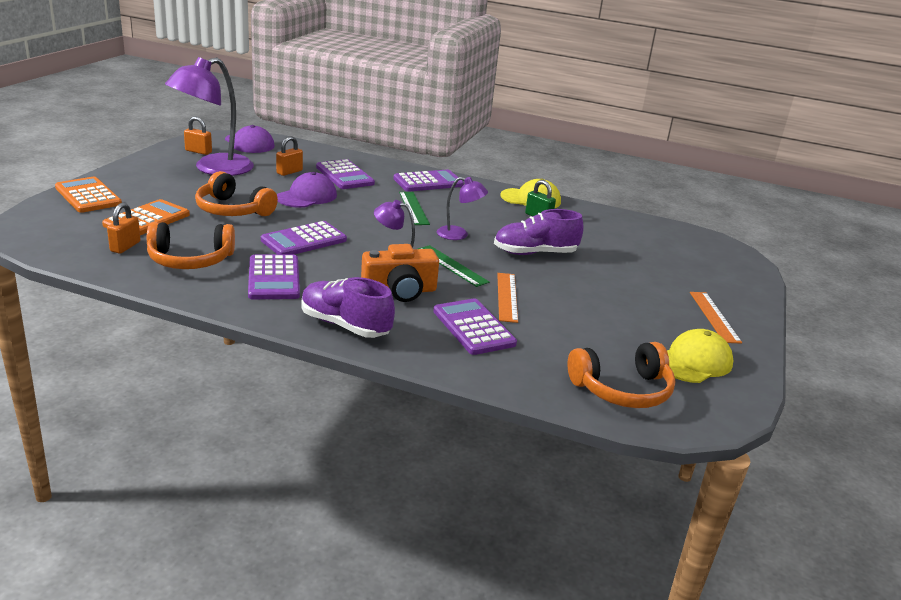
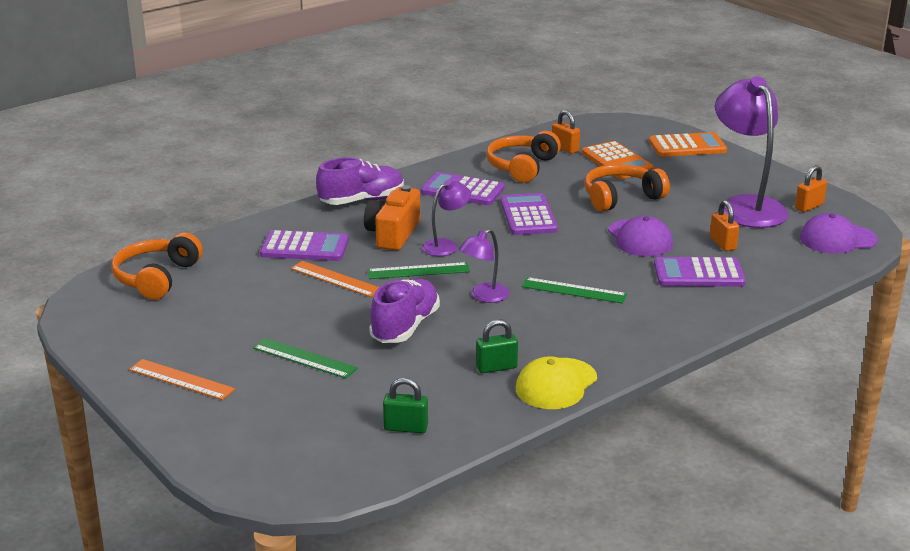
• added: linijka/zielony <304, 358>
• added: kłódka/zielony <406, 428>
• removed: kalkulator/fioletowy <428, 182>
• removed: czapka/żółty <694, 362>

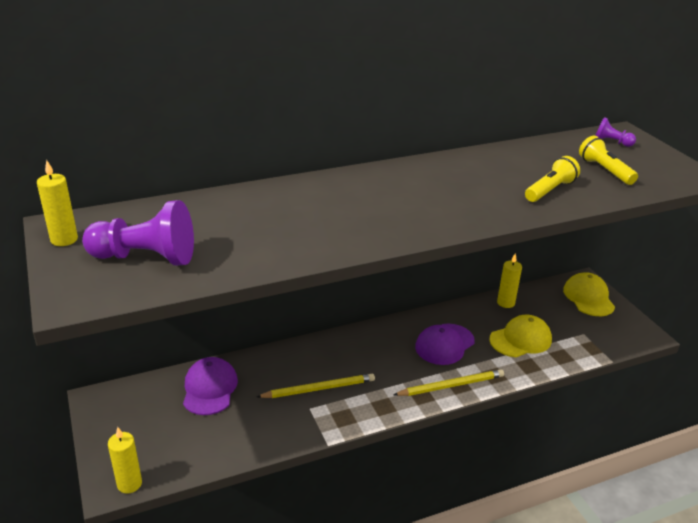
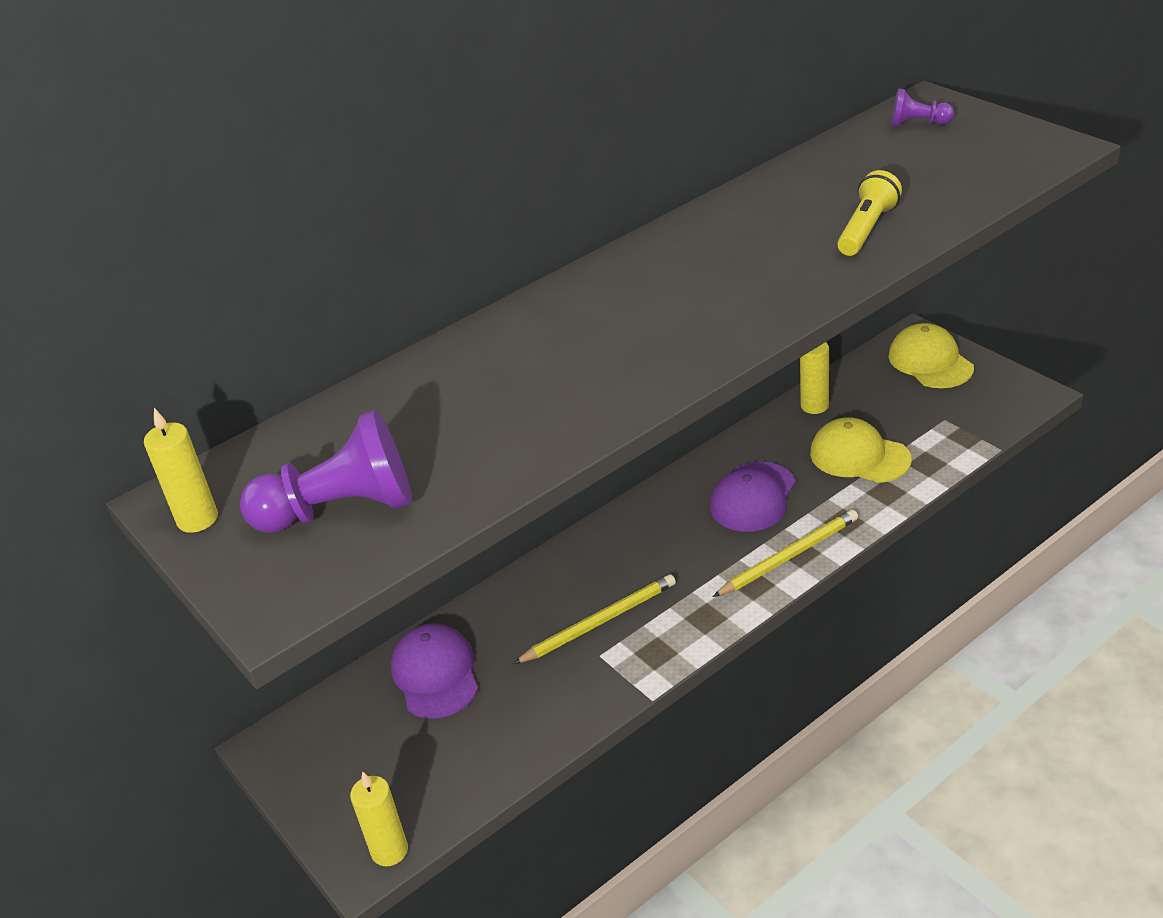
• turned: czapka/żółty <520, 339> = <859, 456> 105 degrees counterclockwise
• removed: latarka/żółty <605, 170>

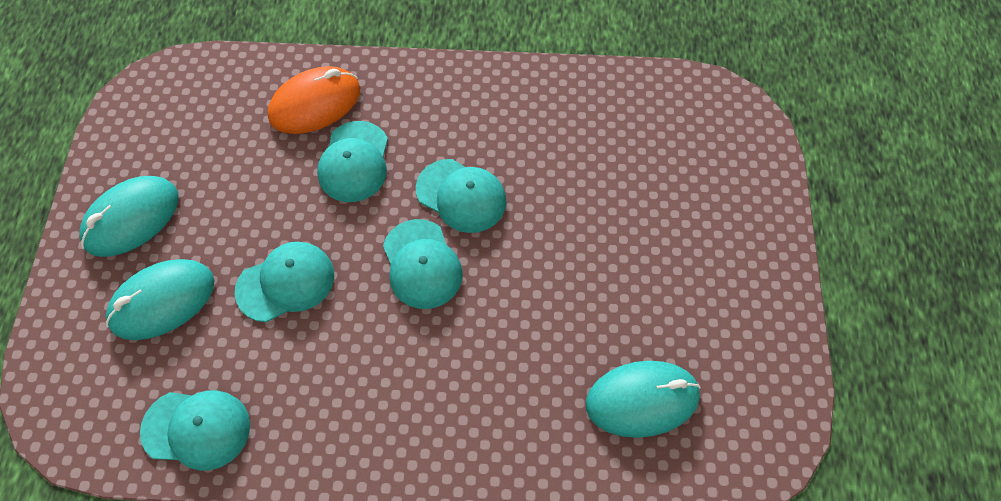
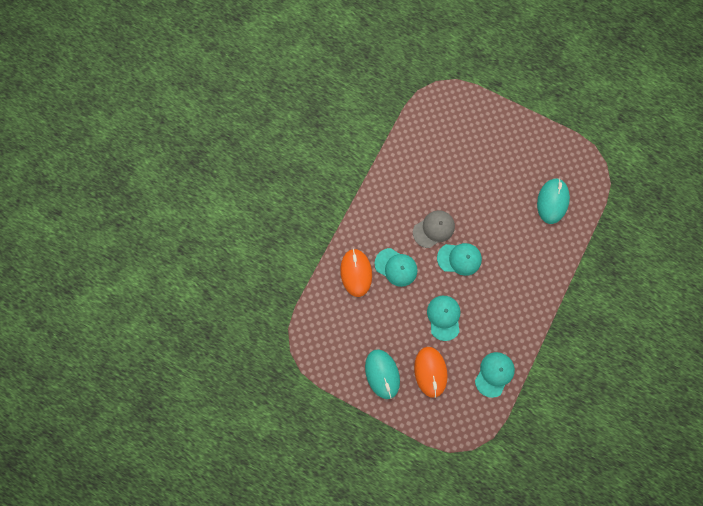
• recoloured: czapka/turkusowy <461, 196> to czapka/szary <434, 229>
• recoloured: myszka/turkusowy <162, 301> to myszka/pomarańczowy <430, 372>

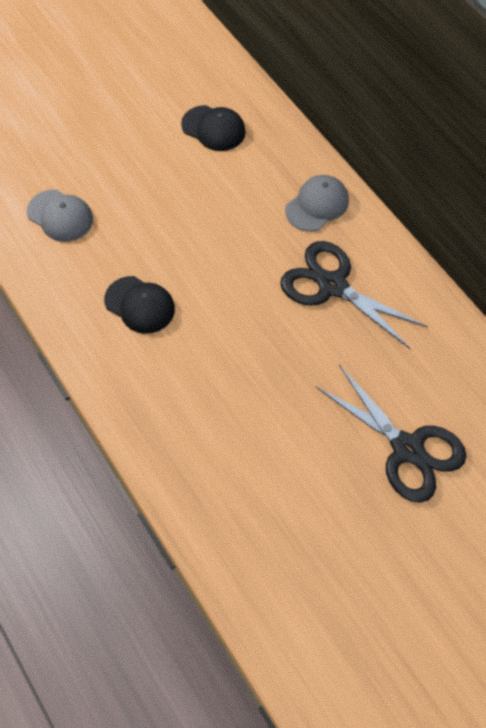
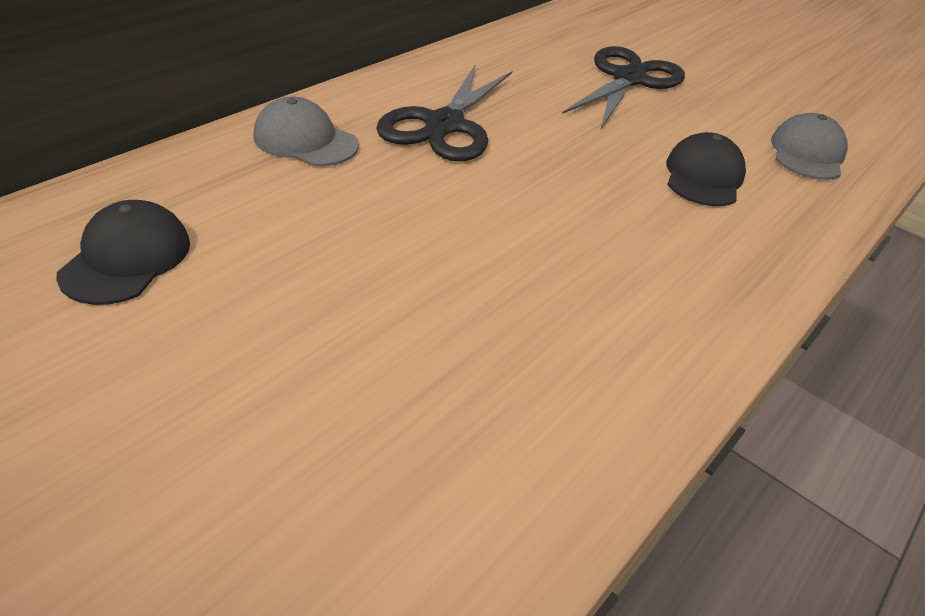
• moved: czapka/czarny <140, 305> to <703, 176>
• moved: czapka/szary <60, 216> to <807, 154>

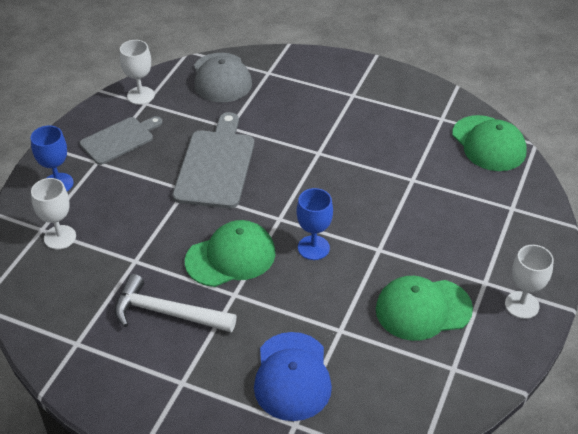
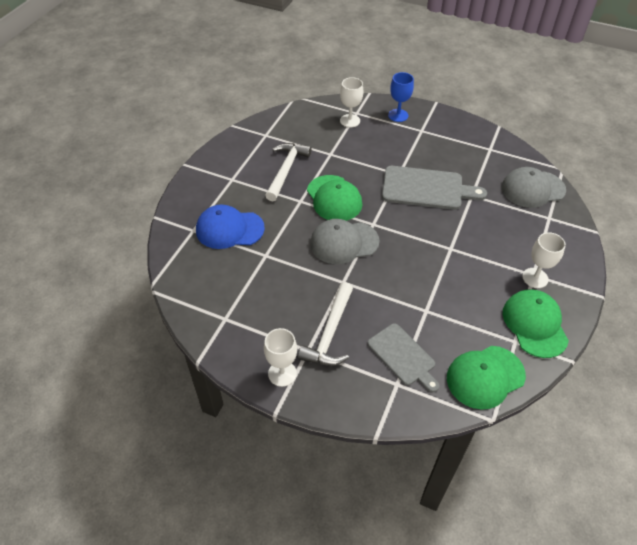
• added: młotek/biały <330, 333>
• replaced: kielich/niebieski <313, 248> to czapka/szary <344, 242>
• moved: deska do krojenia/szary <119, 140> to <403, 356>
• moved: czapka/zielony <423, 309> to <534, 324>
• moved: kielich/biały <140, 95> to <535, 278>

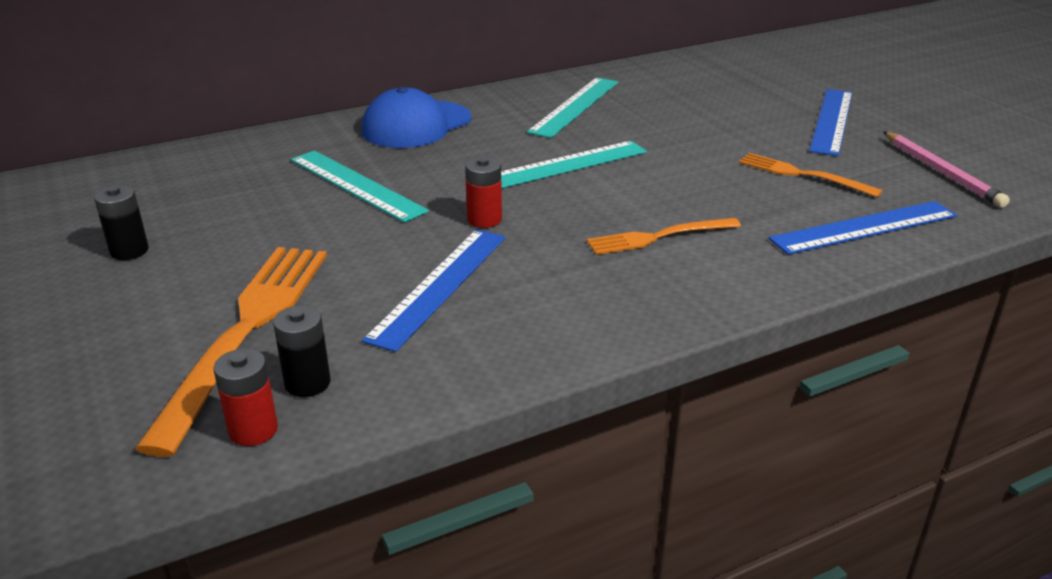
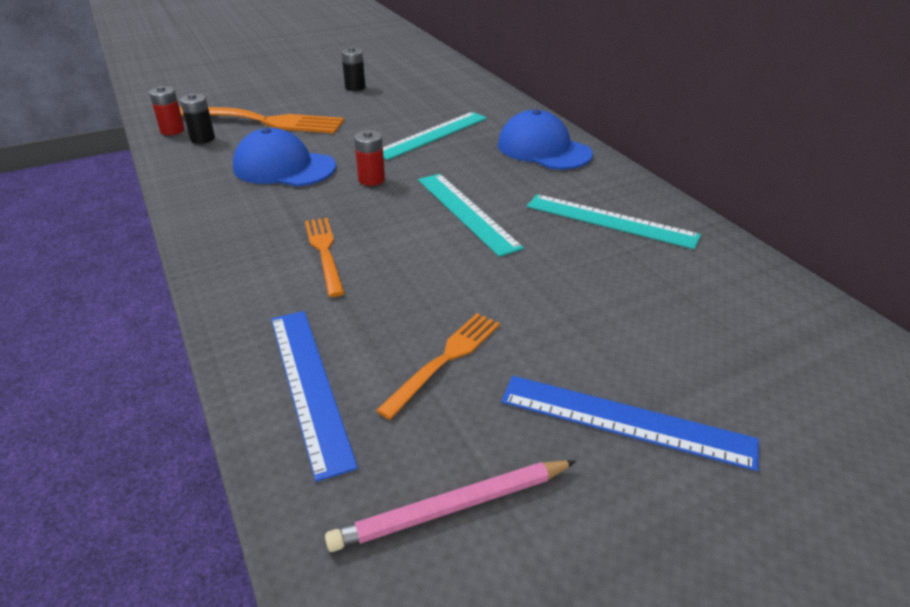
• replaced: linijka/niebieski <440, 286> to czapka/niebieski <284, 167>

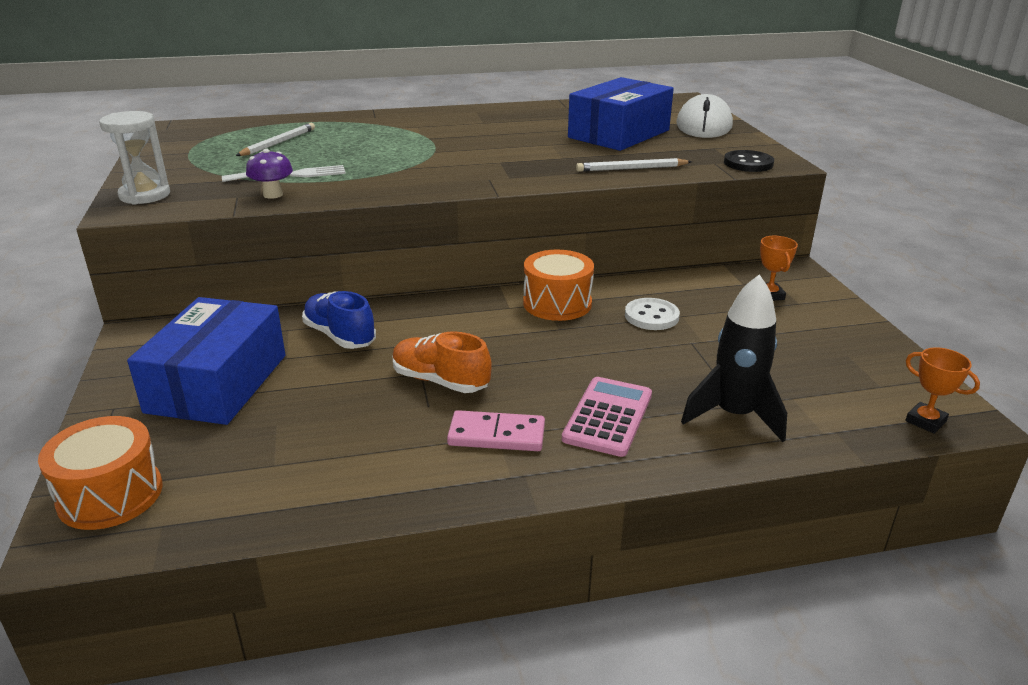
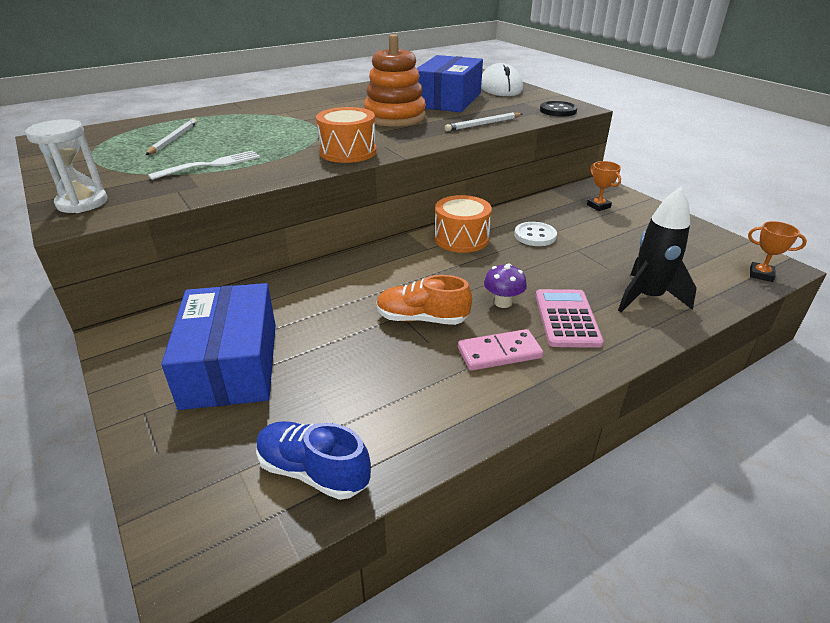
• moved: but/niebieski <340, 336> to <313, 471>
• moved: bęben/pomarańczowy <110, 495> to <348, 152>
• added: zabawka nakładanka/pomarańczowy <395, 117>
• moved: grzyb/fioletowy <273, 195> to <503, 302>

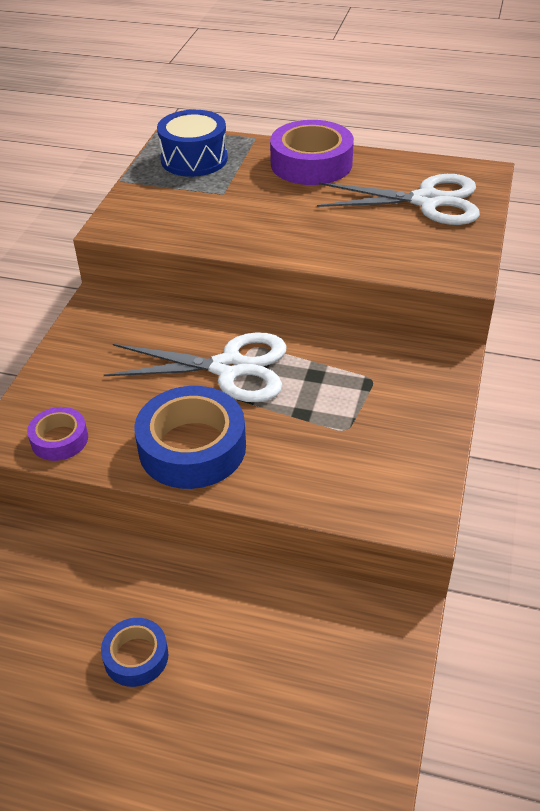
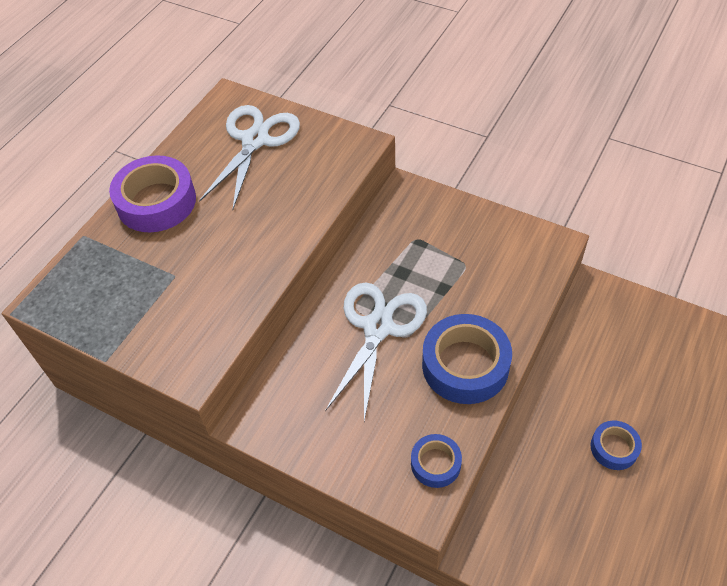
• recoloured: taśma klejąca/fioletowy <59, 439> to taśma klejąca/niebieski <435, 464>
• removed: bęben/niebieski <194, 159>

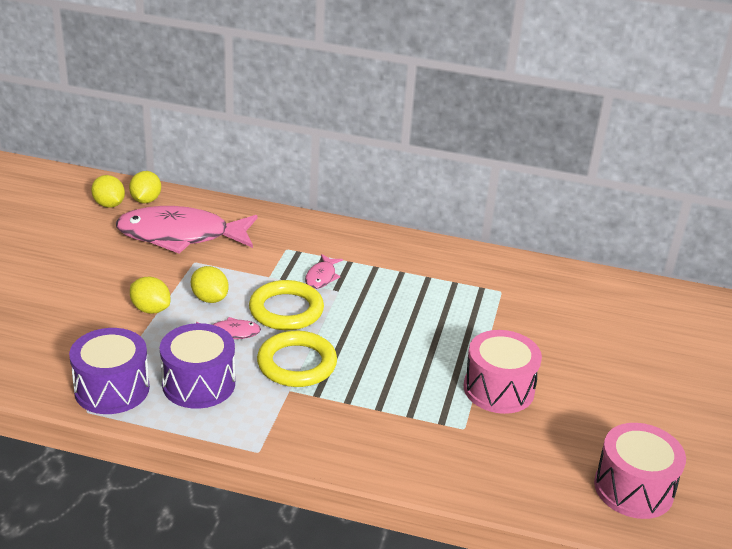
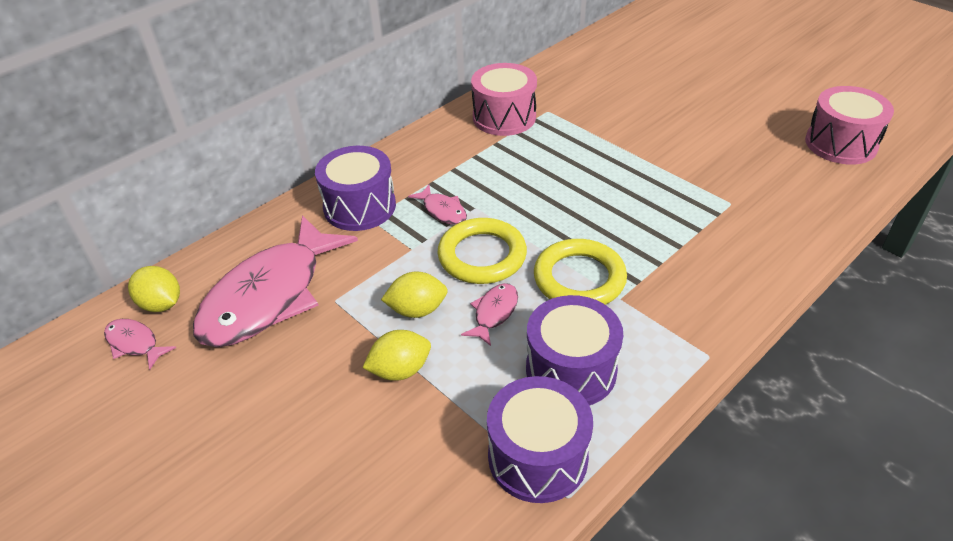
• replaced: cytryna/żółty <109, 204> to ryba/różowy <134, 343>
• added: bęben/fioletowy <359, 206>
• moved: bęben/różowy <498, 389> to <504, 117>

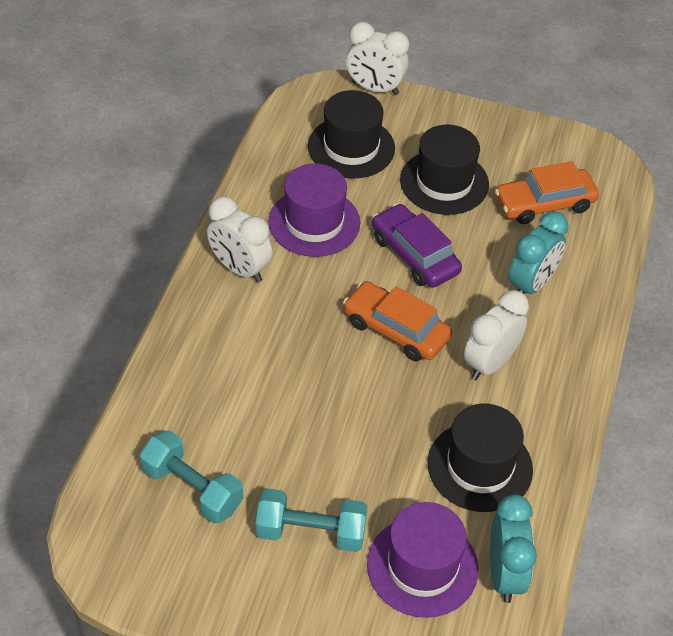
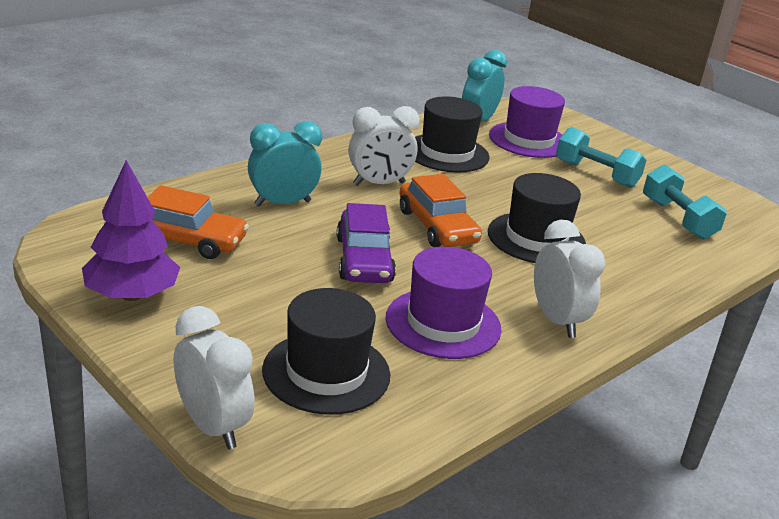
• added: drzewko/fioletowy <132, 295>
• moved: kapelusz/czarny <444, 182> to <536, 238>

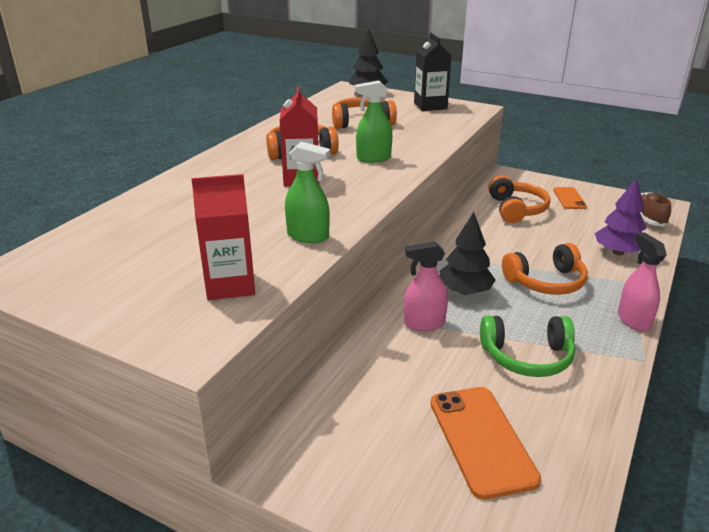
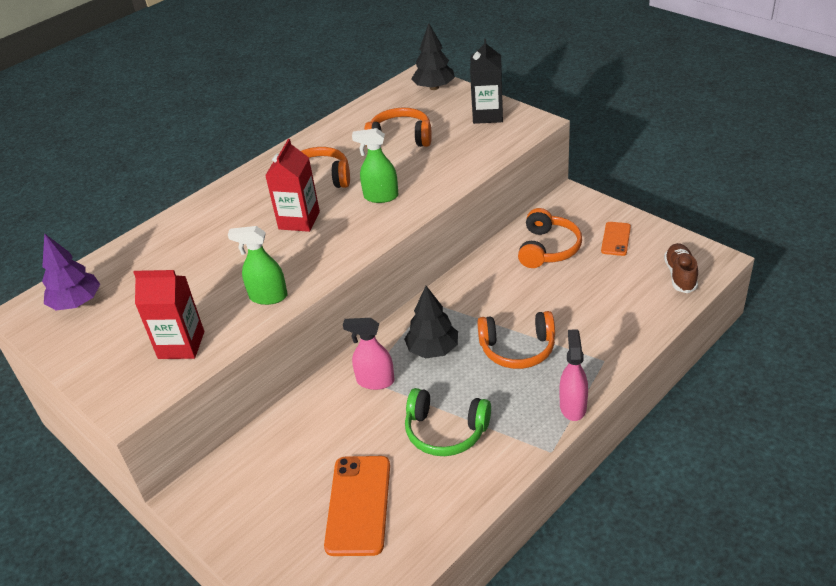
• moved: drzewko/fioletowy <618, 252> to <76, 303>
• turned: spryskiwacz/zielony <308, 236> = <268, 297> 150 degrees clockwise

